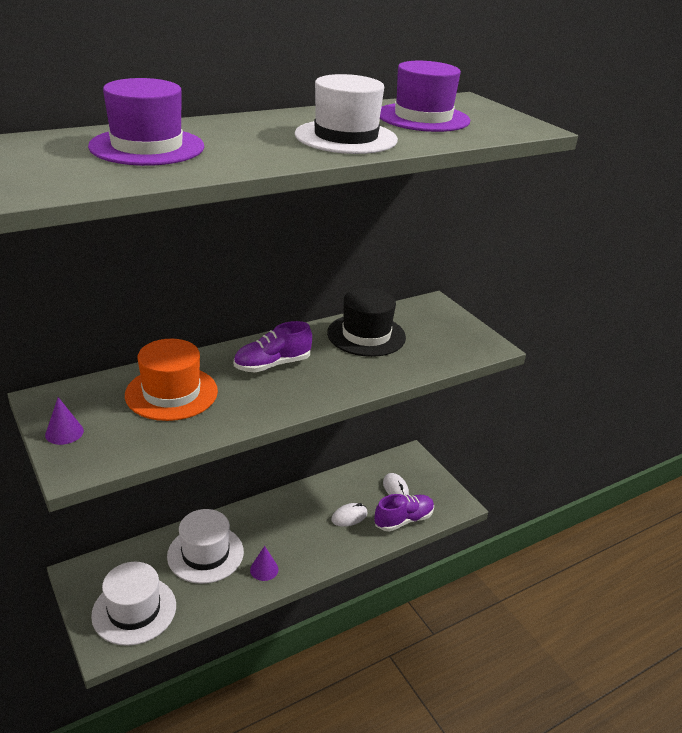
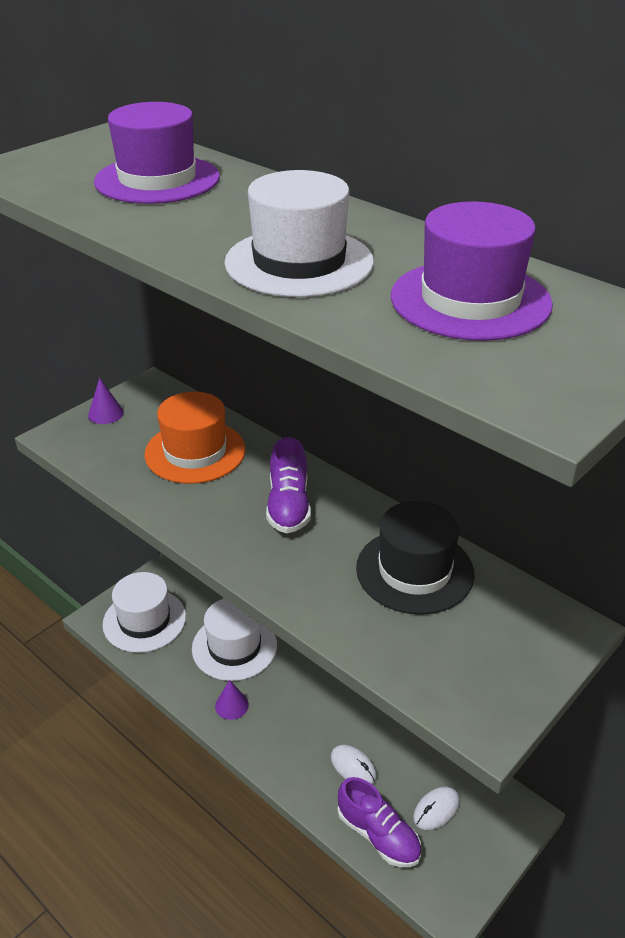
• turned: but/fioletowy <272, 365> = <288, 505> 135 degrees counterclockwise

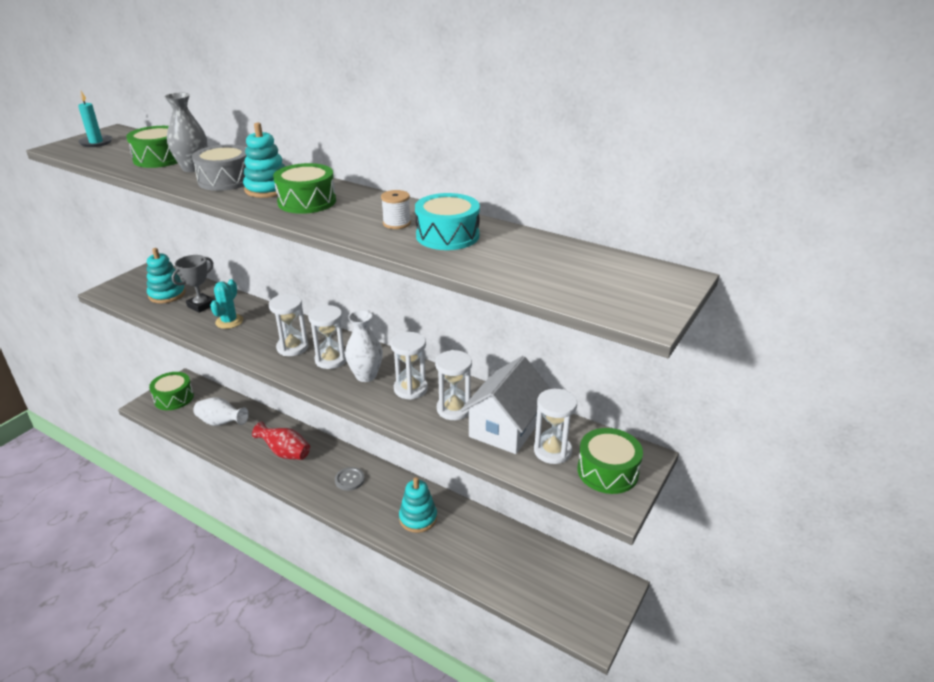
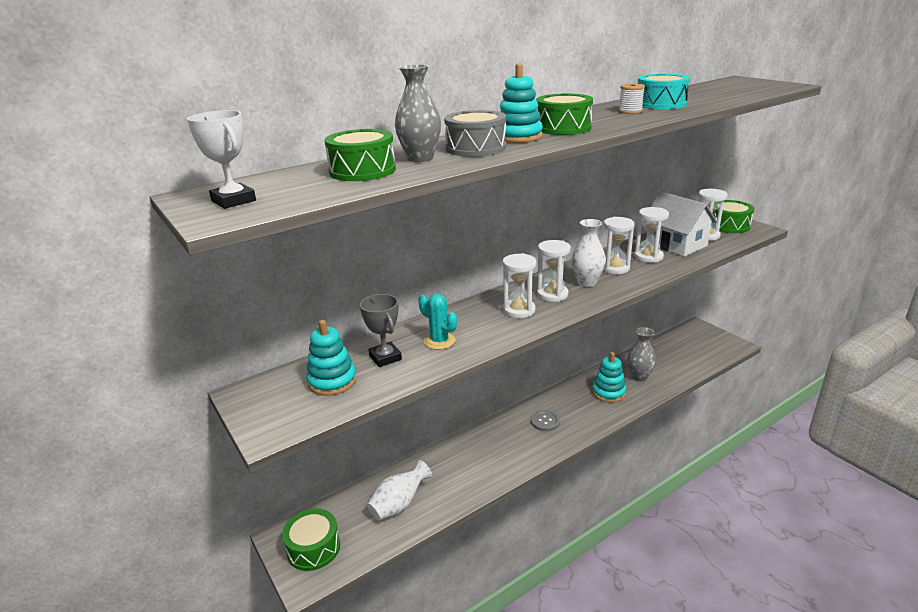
• replaced: świeca/turkusowy <96, 142> to puchar/biały <233, 201>
• added: wazon/szary <639, 377>
• removed: wazon/czerwony <285, 453>

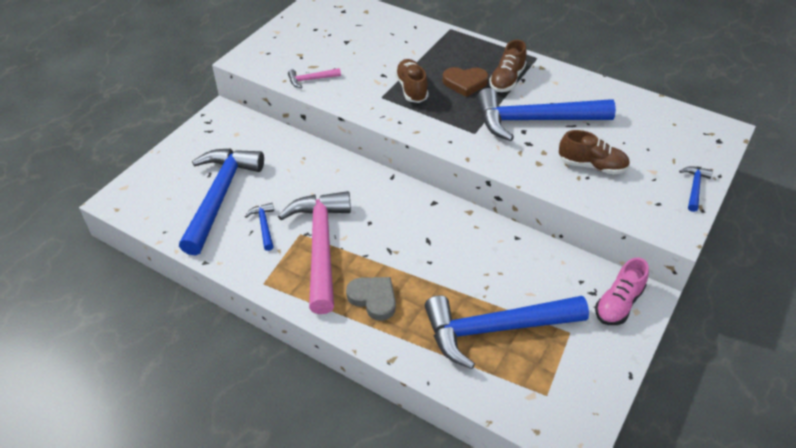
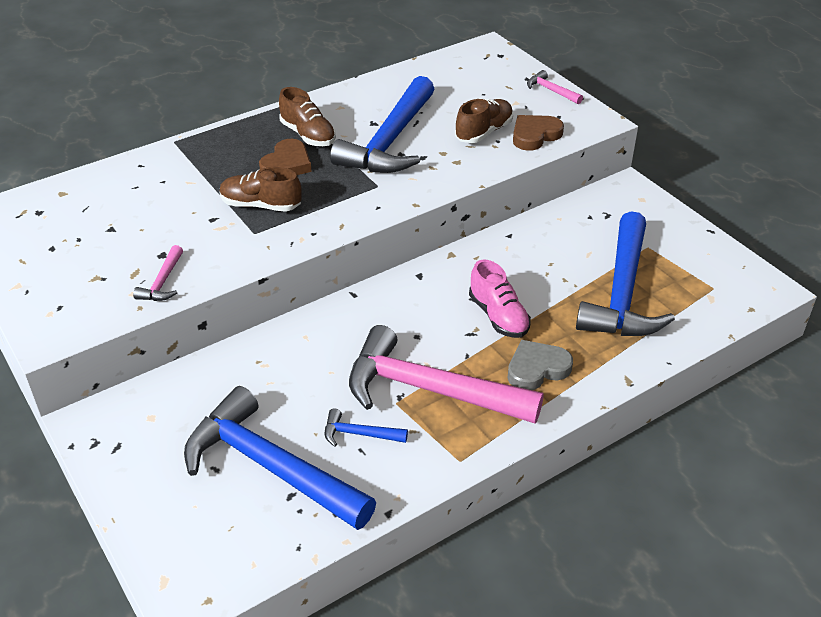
• moved: but/różowy <618, 303> to <498, 316>
• added: serce/brązowy <535, 135>
• recoloured: młotek/niebieski <694, 187> to młotek/różowy <551, 90>

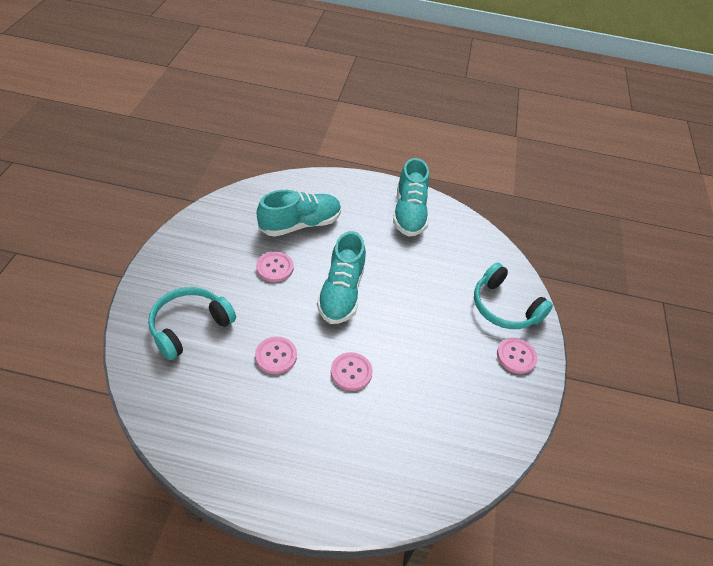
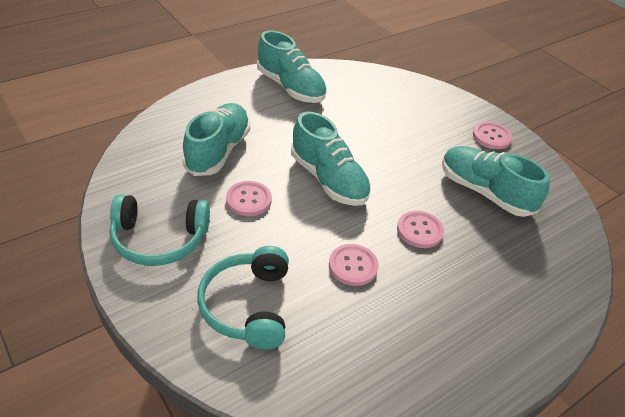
• moved: słuchawki/turkusowy <504, 307> to <159, 239>
• added: but/turkusowy <484, 192>

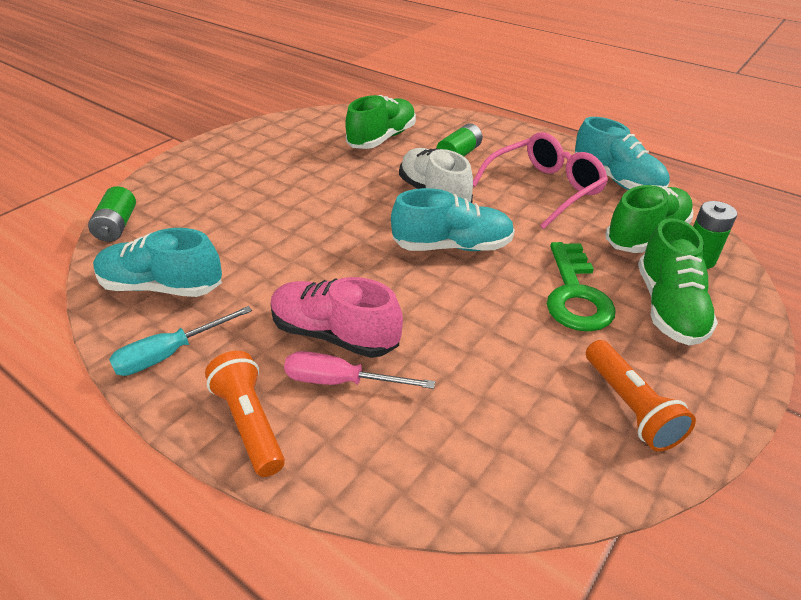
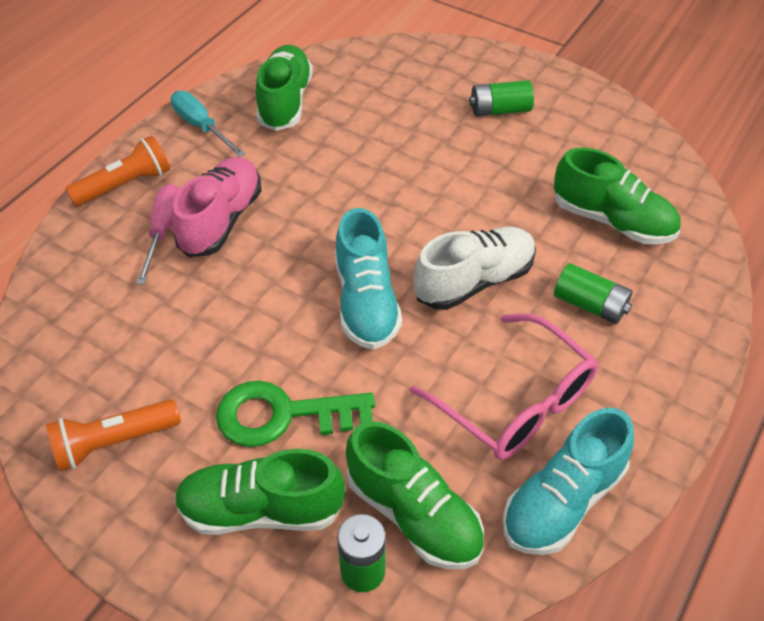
• recoloured: but/turkusowy <162, 287> to but/zielony <285, 102>
• moved: bateria/zielony <117, 226> to <500, 110>

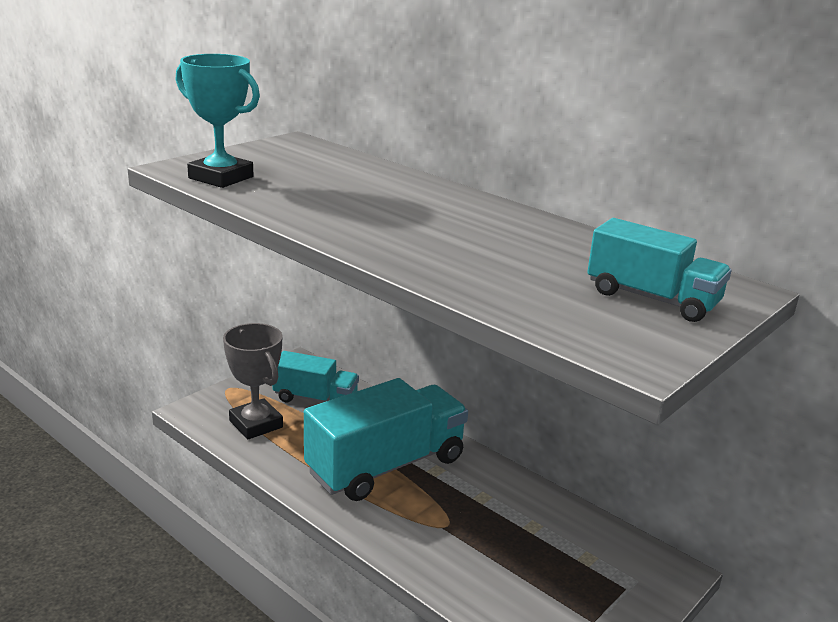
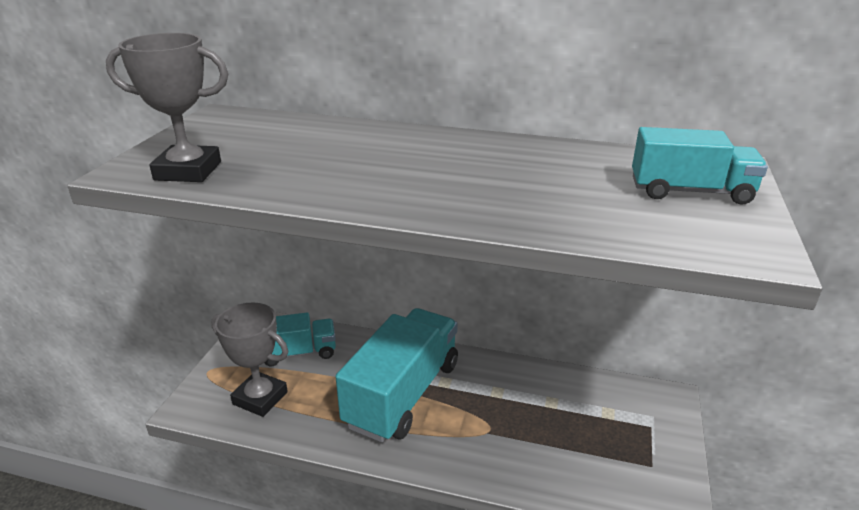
• recoloured: puchar/turkusowy <221, 177> to puchar/szary <188, 171>

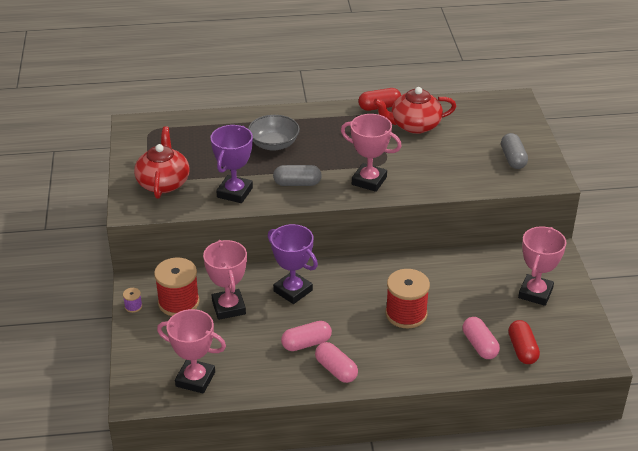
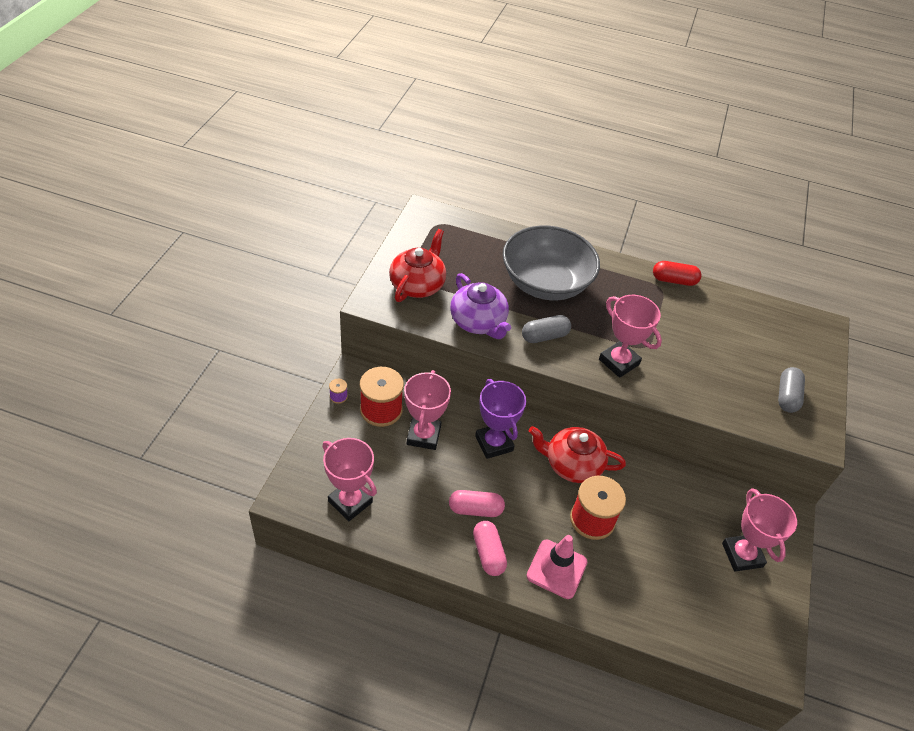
• replaced: puchar/fioletowy <235, 192> to imbryk/fioletowy <478, 322>
• resized: miska/szary <274, 144> = <545, 283> x1.75
• turned: kapsułka/szary <297, 183> = <544, 336> 45 degrees counterclockwise
• added: pachołek/różowy <556, 569>
• moved: imbryk/czerwony <414, 125> to <572, 464>
• turned: puchar/różowy <535, 293> = <742, 555> 60 degrees counterclockwise
• removed: kapsułka/różowy <479, 345>
• removed: kapsułka/czerwony <522, 349>

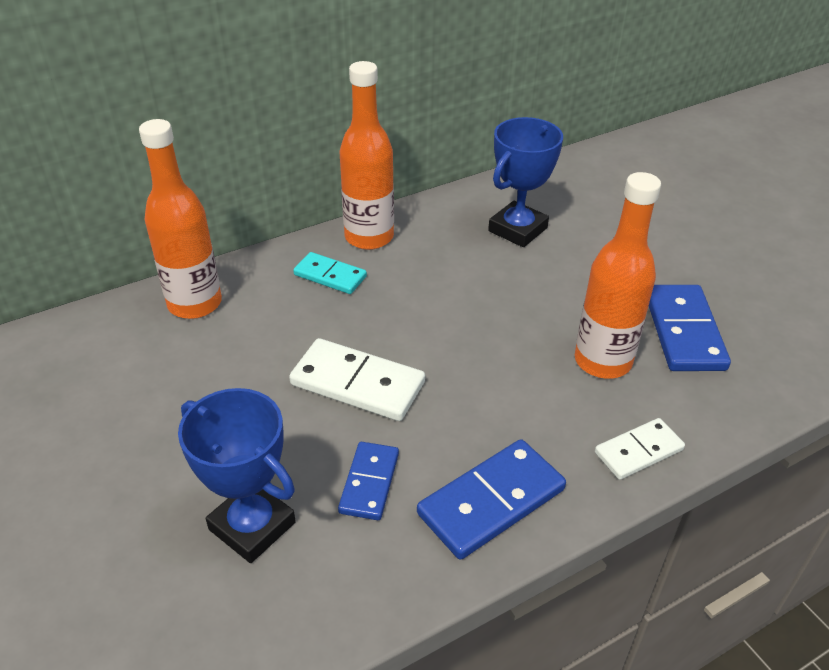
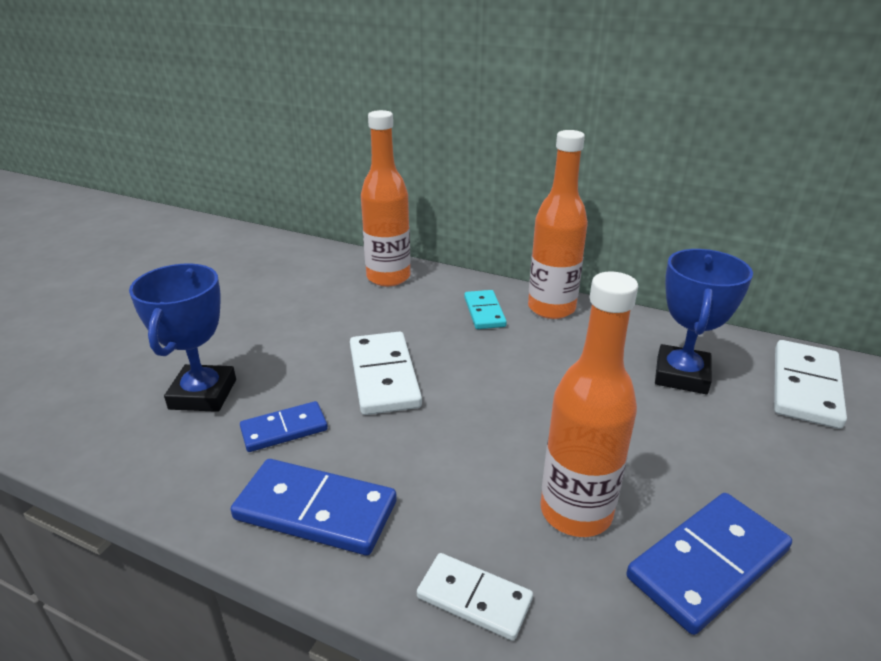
• turned: puchar/niebieski <517, 229> = <681, 375> 75 degrees counterclockwise
• added: kostka domina/biały <805, 387>

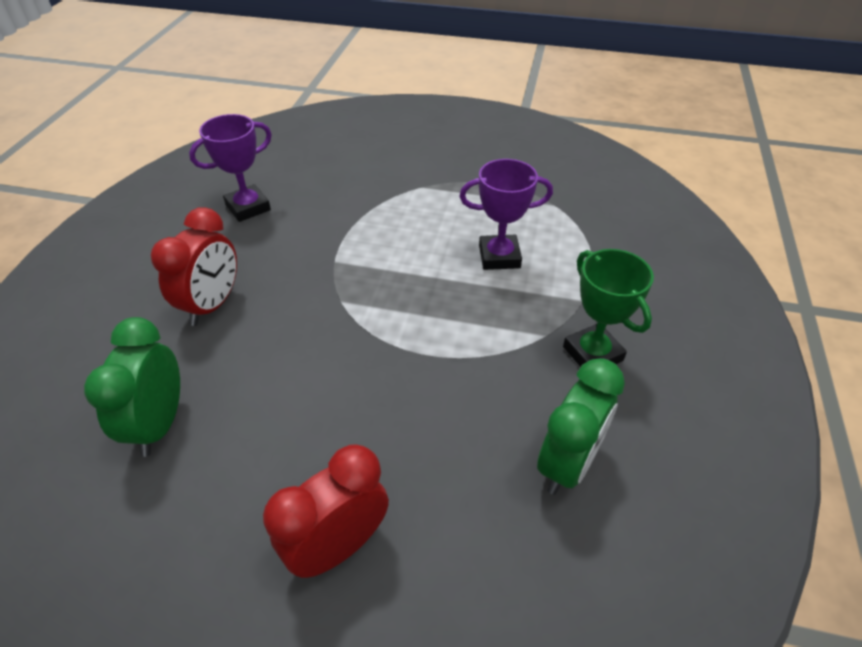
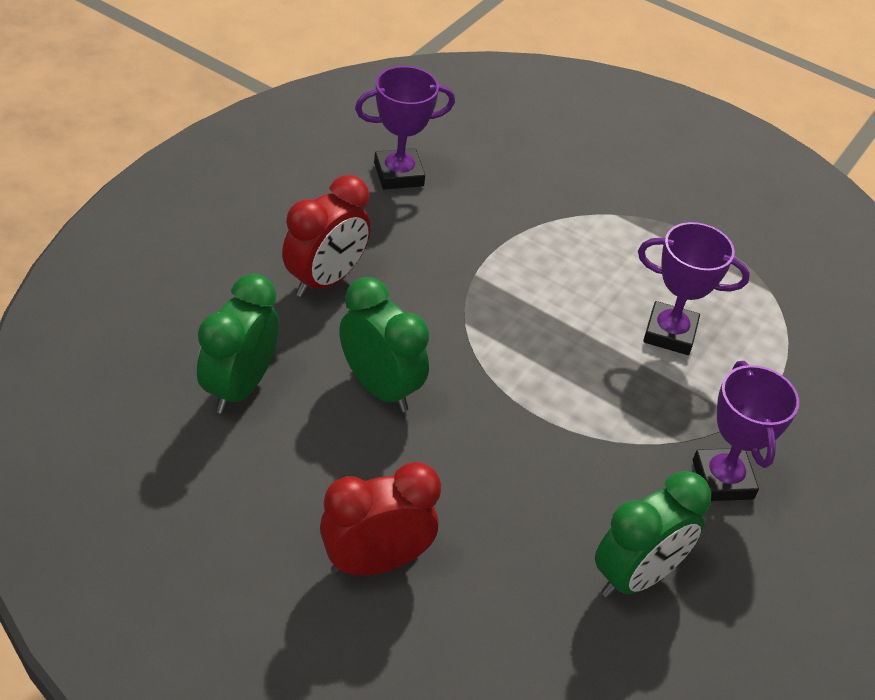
• added: budzik/zielony <380, 388>
• recoloured: puchar/zielony <592, 354> to puchar/fioletowy <722, 479>

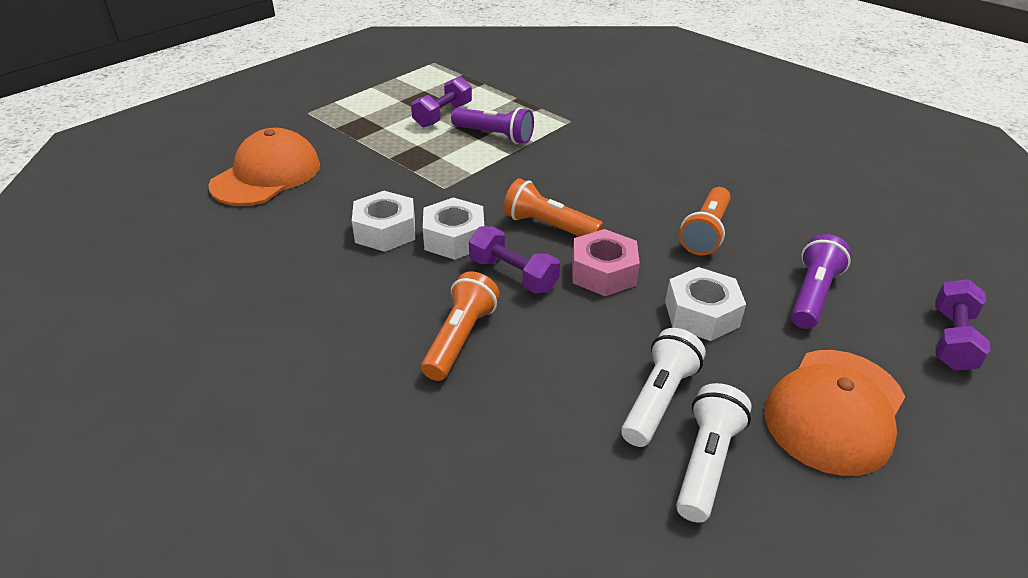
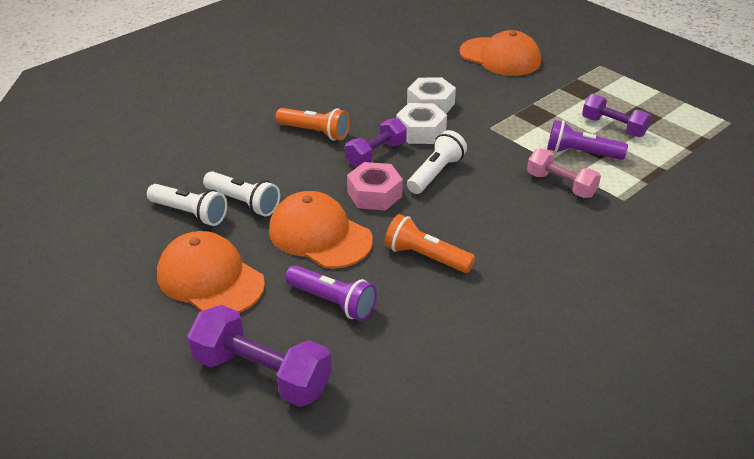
• resized: hantel/fioletowy <952, 339> = <262, 374> x1.55
• replaced: nakrętka/biały <701, 314> to czapka/pomarańczowy <320, 235>
• recoloured: latarka/pomarańczowy <548, 226> to latarka/biały <436, 173>
• added: hantel/różowy <561, 185>
• turned: latarka/fioletowy <495, 135> = <581, 153> 75 degrees clockwise

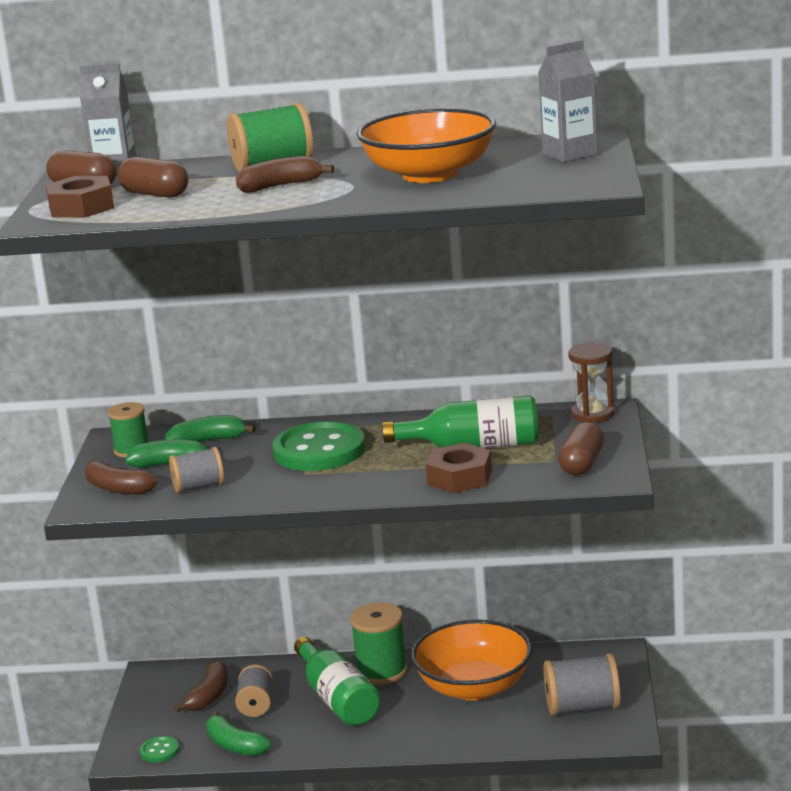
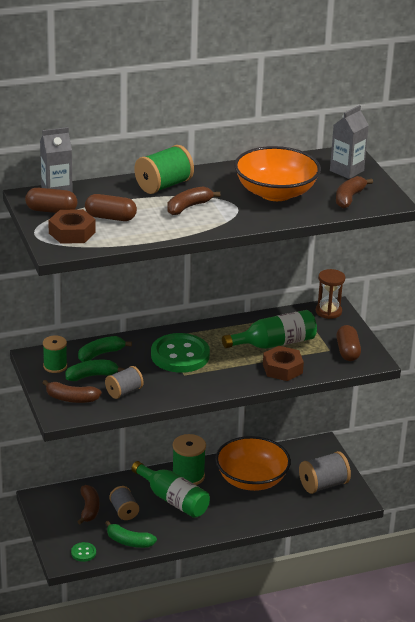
• added: banan/brązowy <349, 198>

